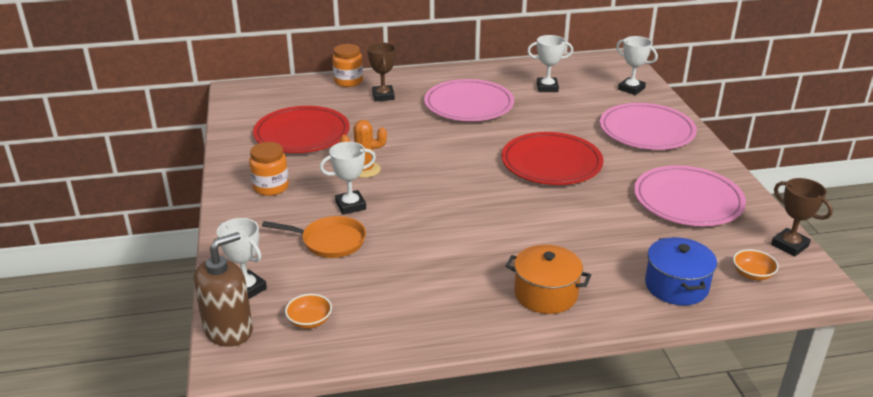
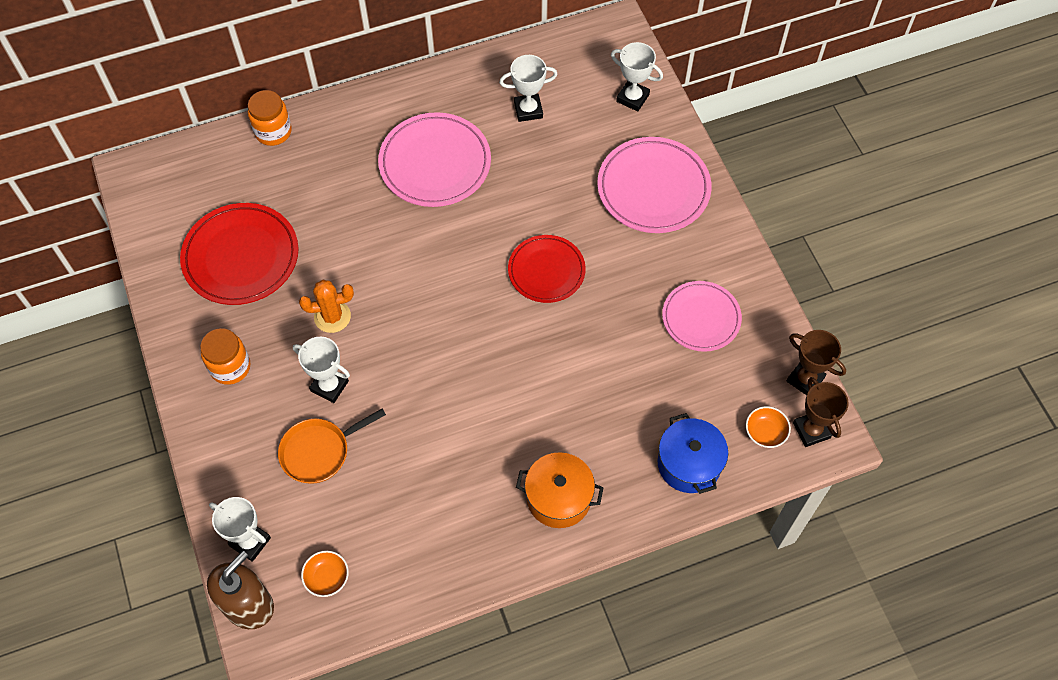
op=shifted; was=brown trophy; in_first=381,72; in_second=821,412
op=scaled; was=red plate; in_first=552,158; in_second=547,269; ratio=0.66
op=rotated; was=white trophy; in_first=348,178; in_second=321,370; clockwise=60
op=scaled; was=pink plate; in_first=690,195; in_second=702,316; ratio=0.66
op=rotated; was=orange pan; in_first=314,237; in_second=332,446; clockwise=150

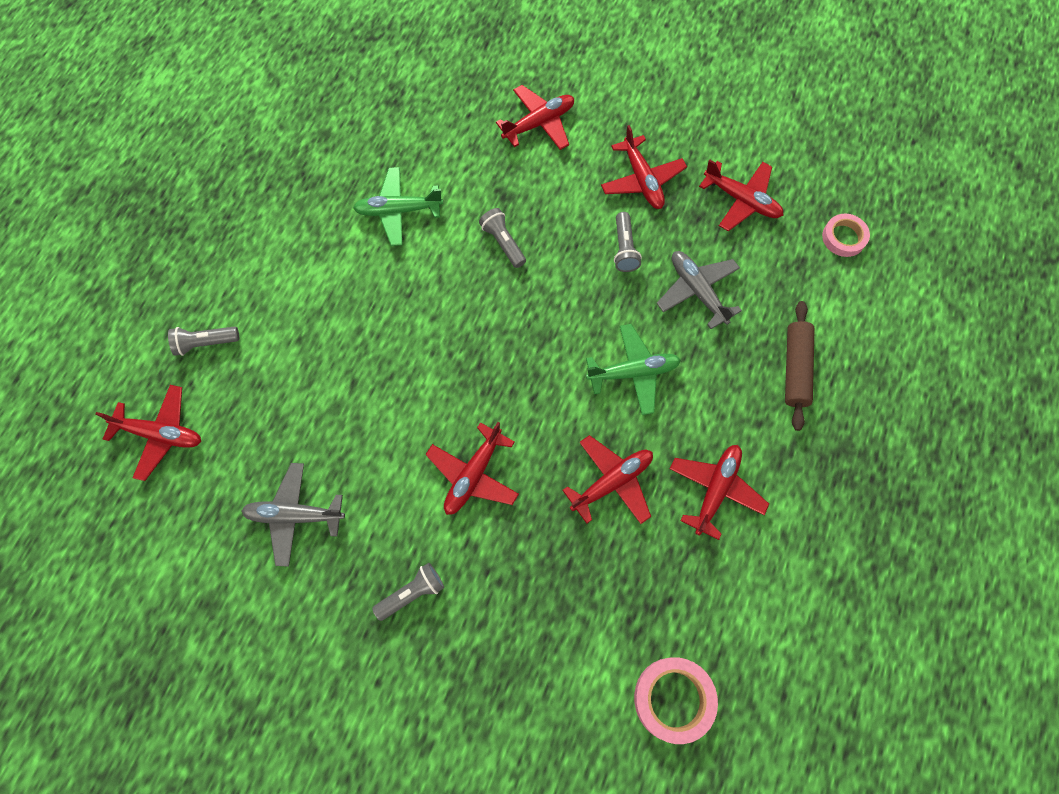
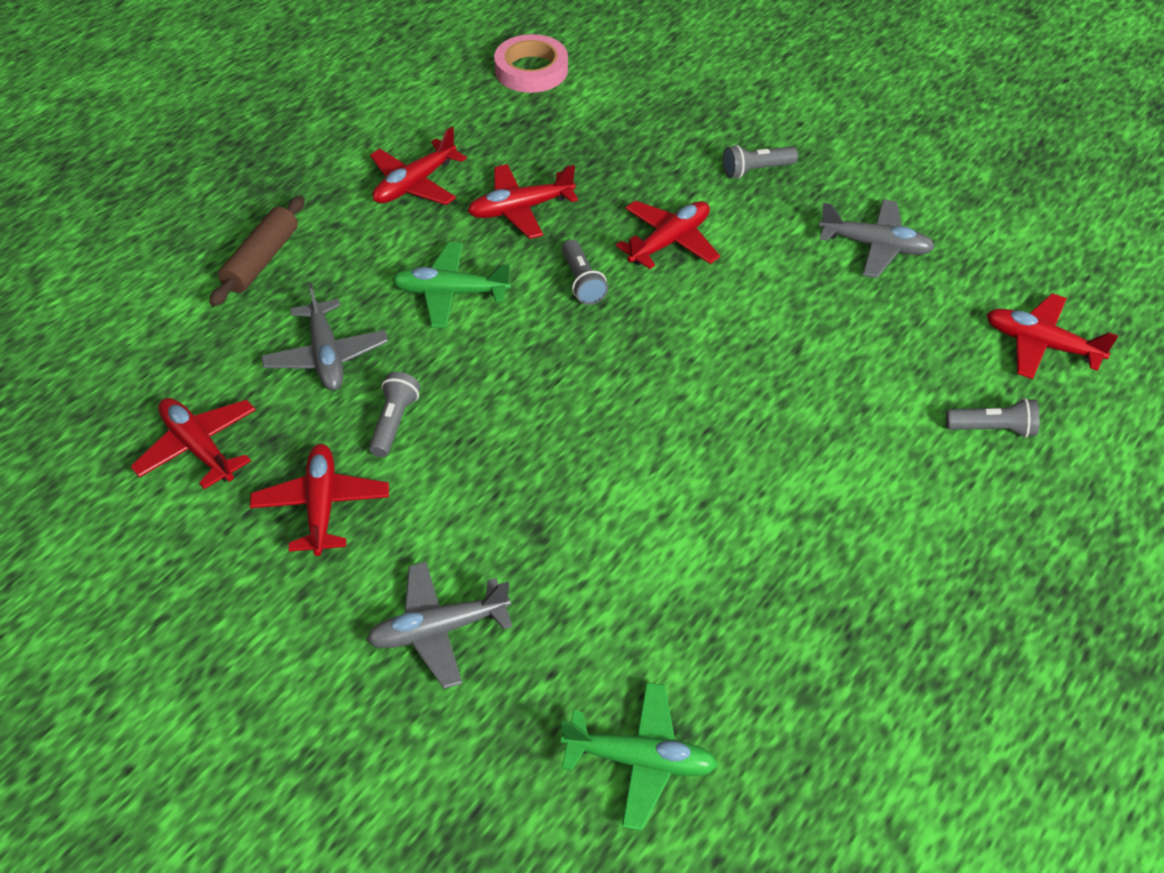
op=repainted; was=red plane; now=grey plane; in_first=535,117; in_second=439,625
op=shifted; was=green plane; in_first=398,206; in_second=639,756
op=shifted; was=grey flashlight; in_first=502,238; in_second=585,272
op=gone; was=pink tape; in_first=846,235

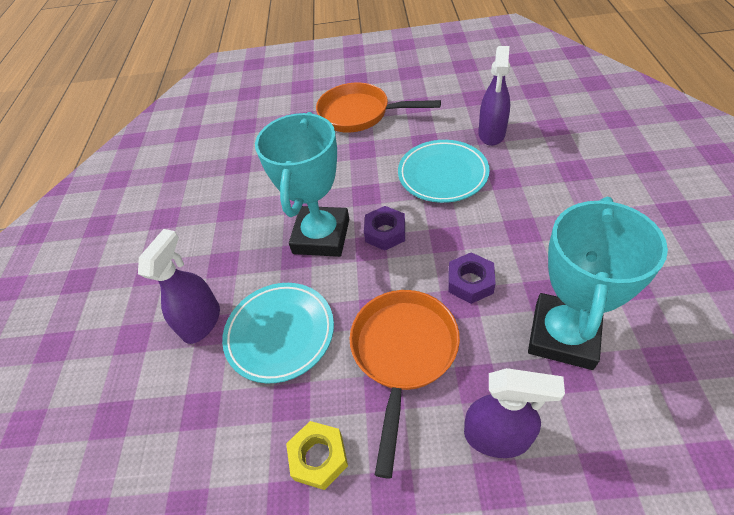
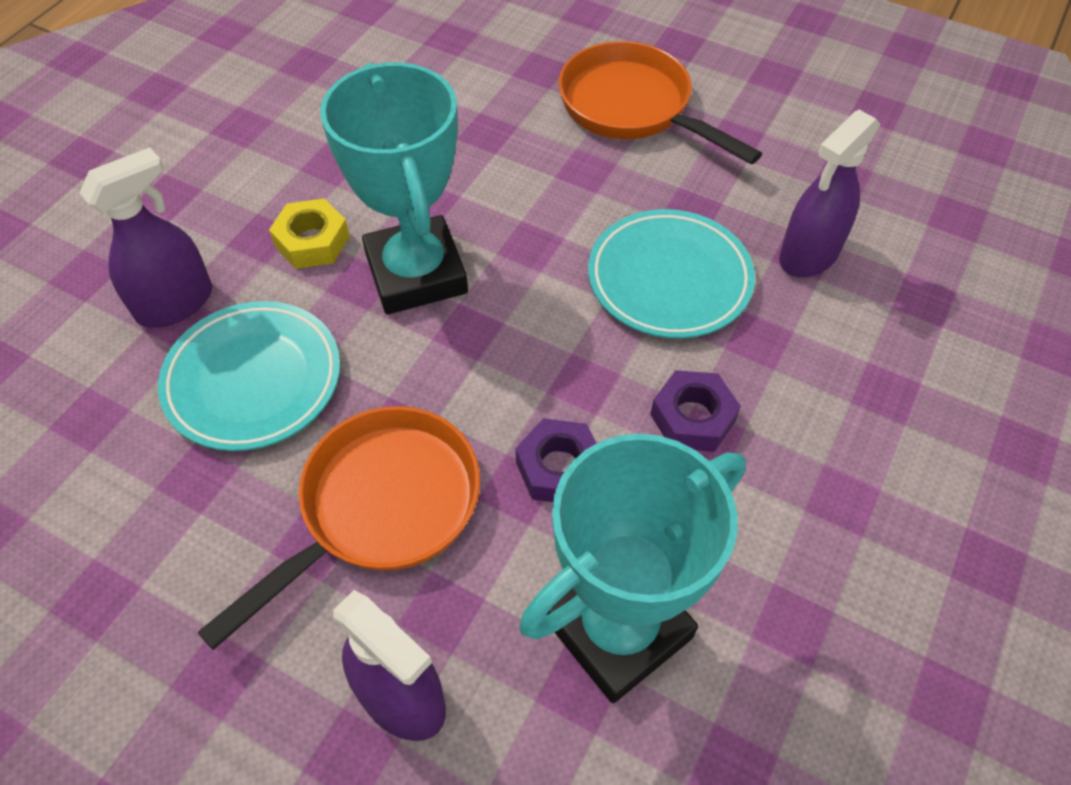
op=rotated; was=turquoise trophy; in_first=302,184; in_second=394,189; clockwise=-60
op=shifted; was=purple nut; in_first=384,228; in_second=695,411
op=shifted; was=yellow nut; in_first=317,455; in_second=309,233

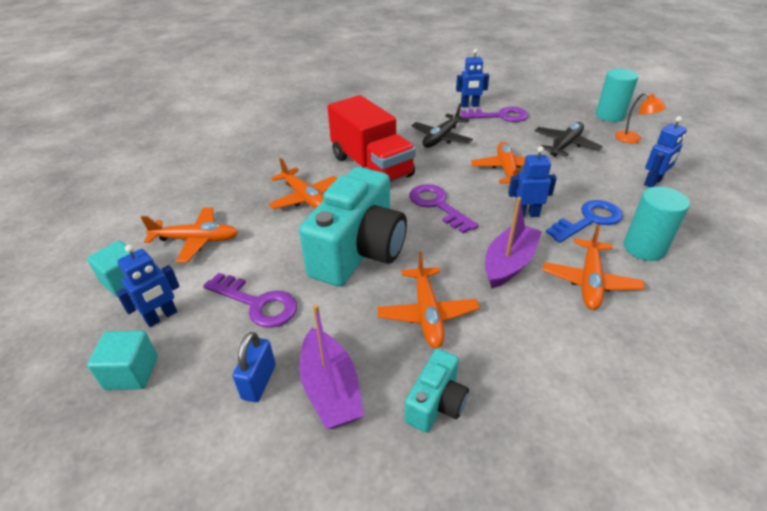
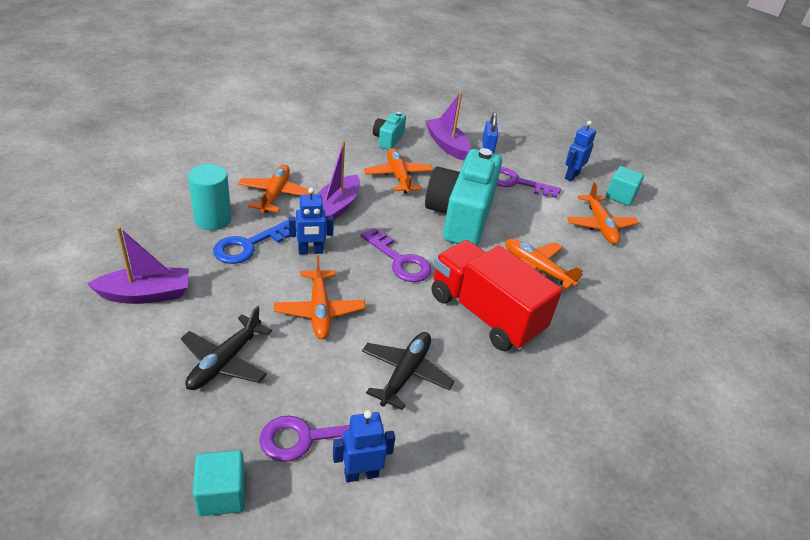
op=gone; was=turquoise cylinder; in_first=617,95
op=gone; was=orange lamp; in_first=640,118
op=swapped; was=blue robot; now=purple boat; in_first=665,151; in_second=138,265
op=rotated; was=orange plane; in_first=189,235; in_second=603,213; clockwise=-90
op=shifted; was=turquoise cube; in_first=122,360; in_second=219,483

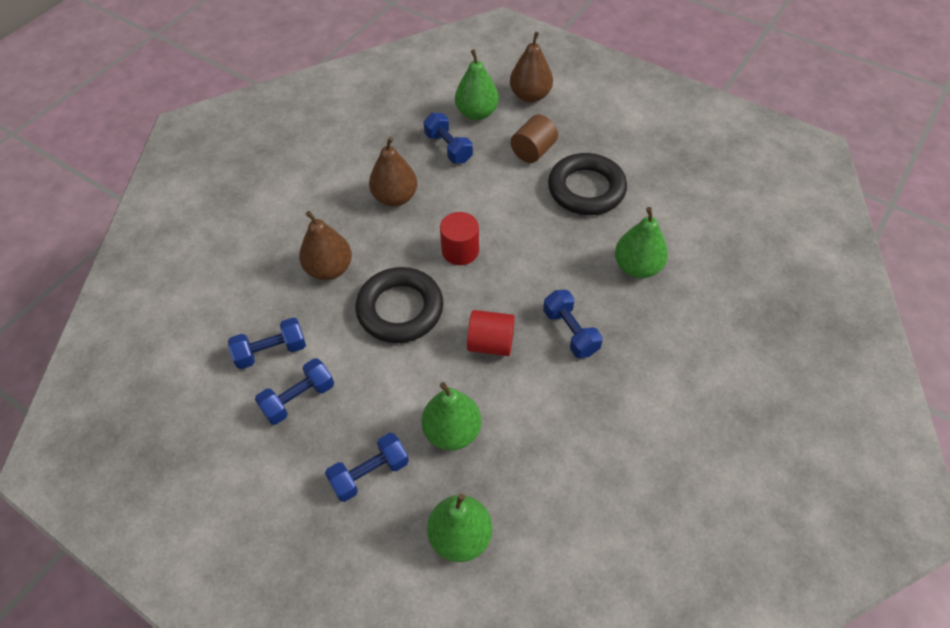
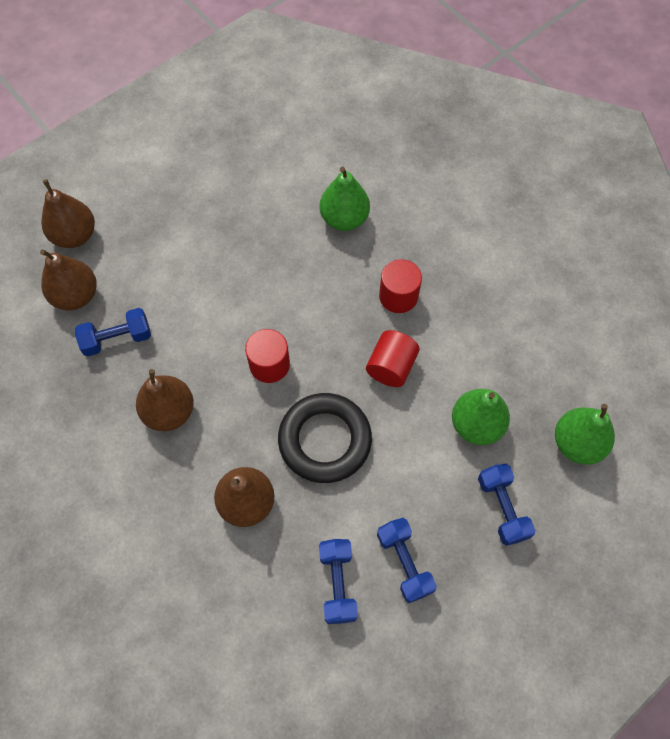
op=repainted; was=green pear; now=brown pear; in_first=477,84; in_second=68,279
op=gone; was=brown cylinder; in_first=534,139
op=gone; was=black ring; in_first=587,184
op=swapped; was=blue dumbbell; now=red cylinder; in_first=573,324; in_second=400,286

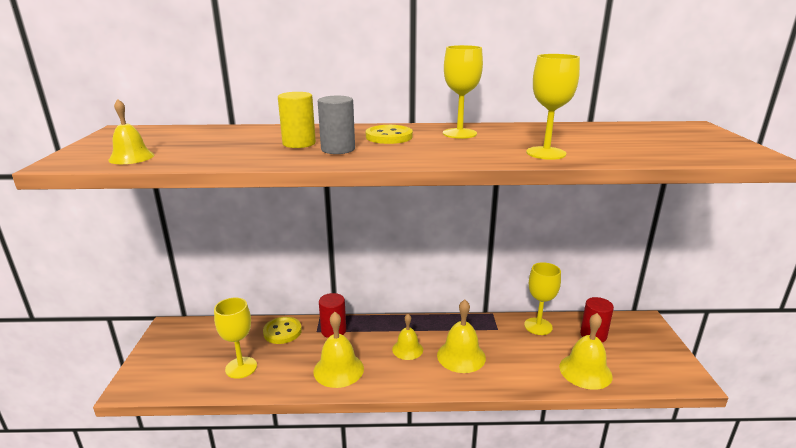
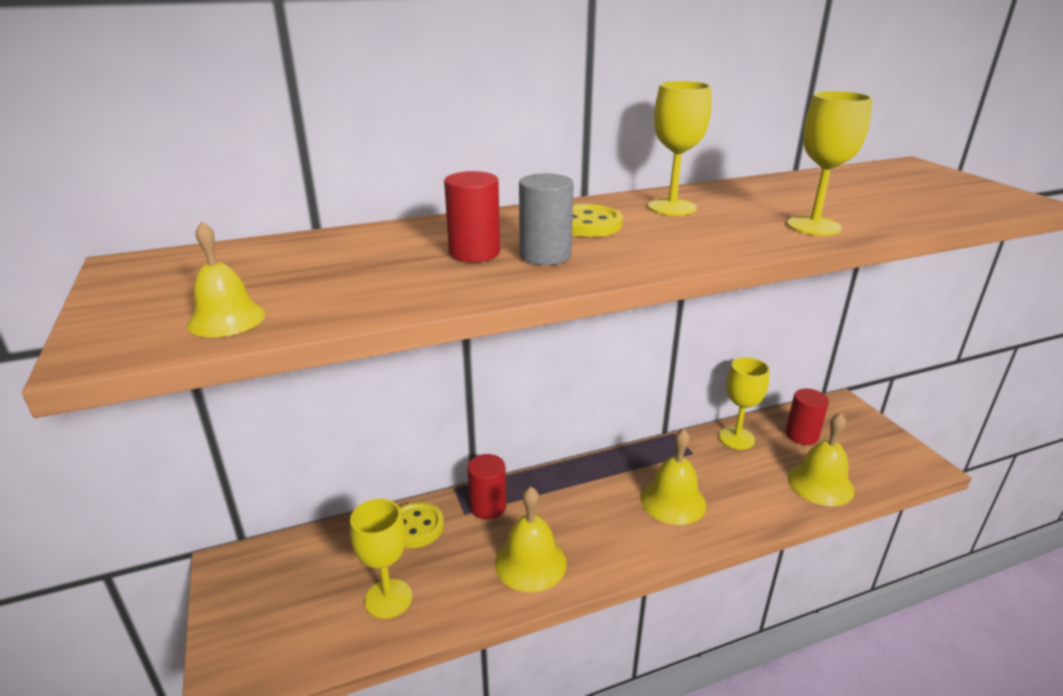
op=repainted; was=yellow cylinder; now=red cylinder; in_first=297,120; in_second=472,216
op=gone; was=yellow bell; in_first=407,337

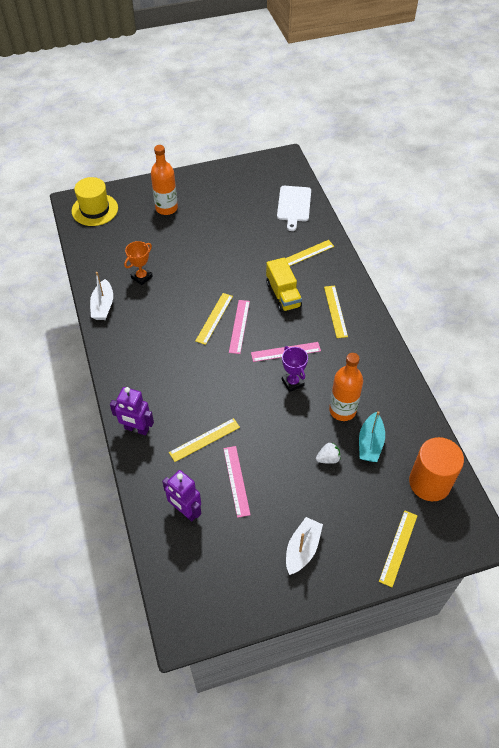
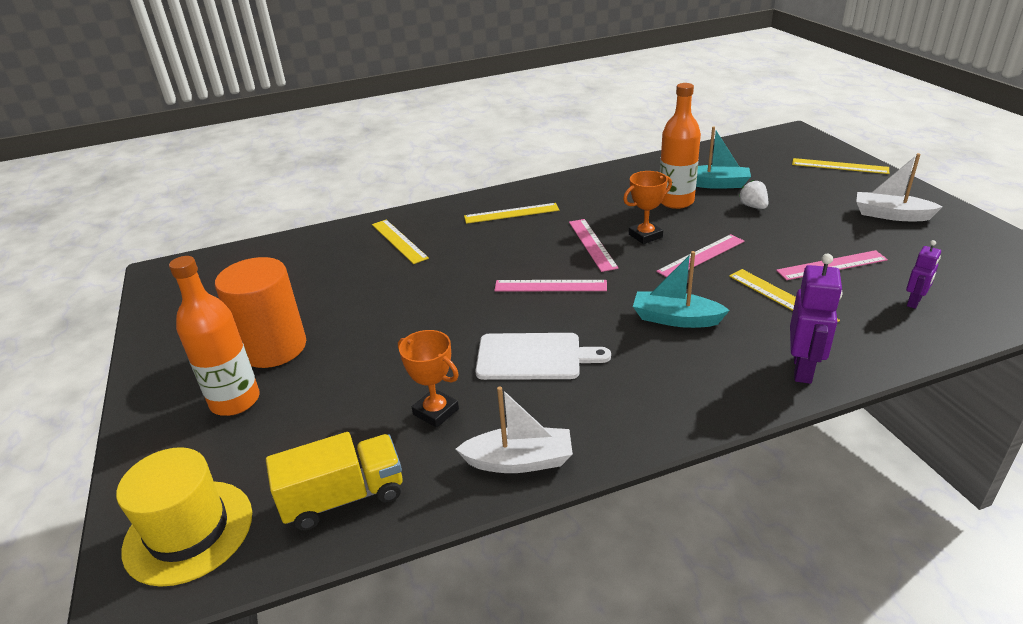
op=shifted; was=white cutting board; in_first=294,208; in_second=543,356
op=shifted; was=yellow truck; in_first=284,284; in_second=334,481
op=gone; was=yellow ruler; in_first=214,319
op=repainted; was=purple trophy; now=orange trophy; in_first=295,369; in_second=647,207
op=shifted; was=orange cylinder; in_first=436,469; in_second=260,312
op=scaled; was=purple robot; in_first=181,496; in_second=923,274; ratio=0.59
op=new; now=pink ruler; in_second=700,255
op=new; now=turquoise boat; in_second=681,289

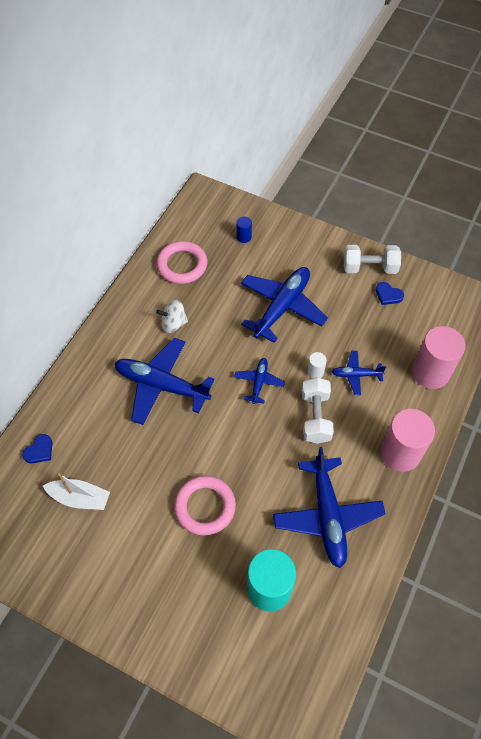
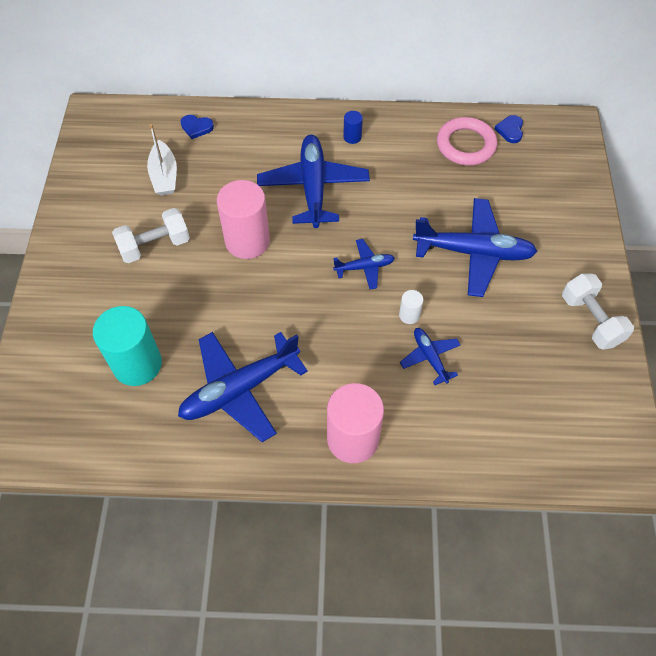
op=shifted; was=blue cylinder; in_first=244,229; in_second=353,127
op=shifted; was=blue heart; in_first=390,293; in_second=509,129
op=gone; was=white spinning top; in_first=172,316
op=shifted; was=pink cylinder; in_first=439,357; in_second=243,219
op=shifted; was=white dumbbell; in_first=318,410; in_second=151,235
op=gone; was=pink ring; in_first=205,506

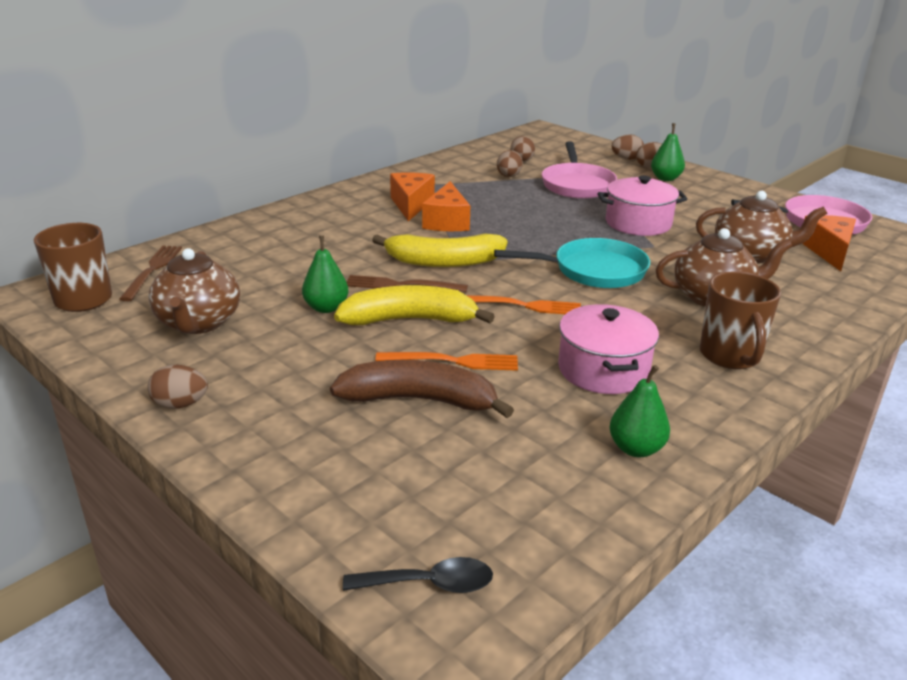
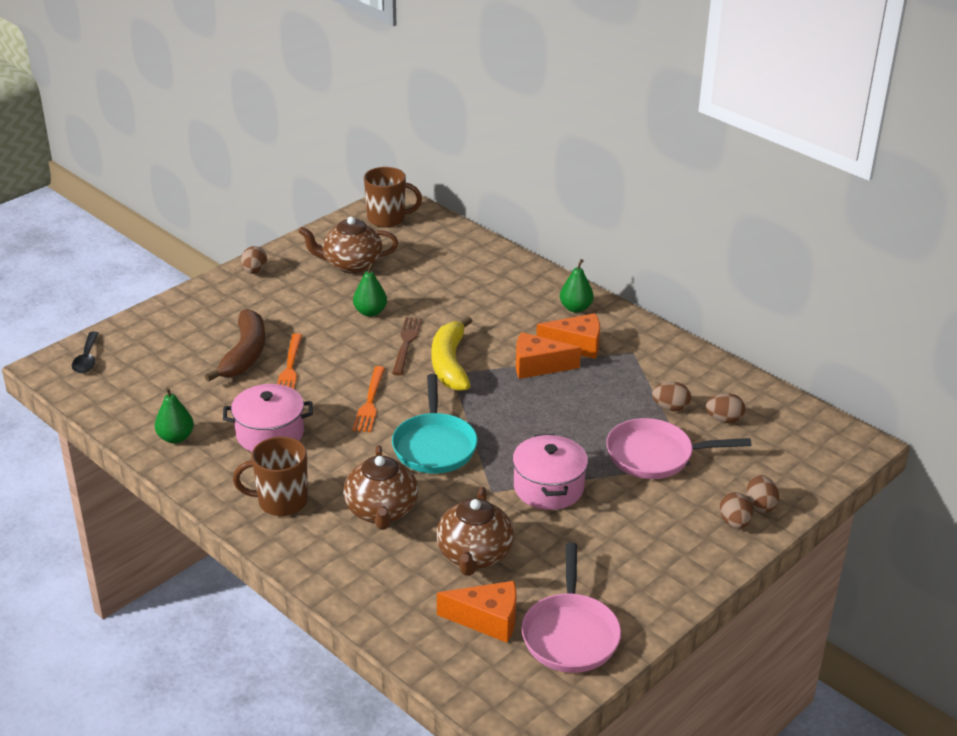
op=shifted; was=green pear; in_first=668,152; in_second=577,286
op=gone; was=brown fork; in_first=150,273
op=gone; was=yellow banana; in_first=414,305

